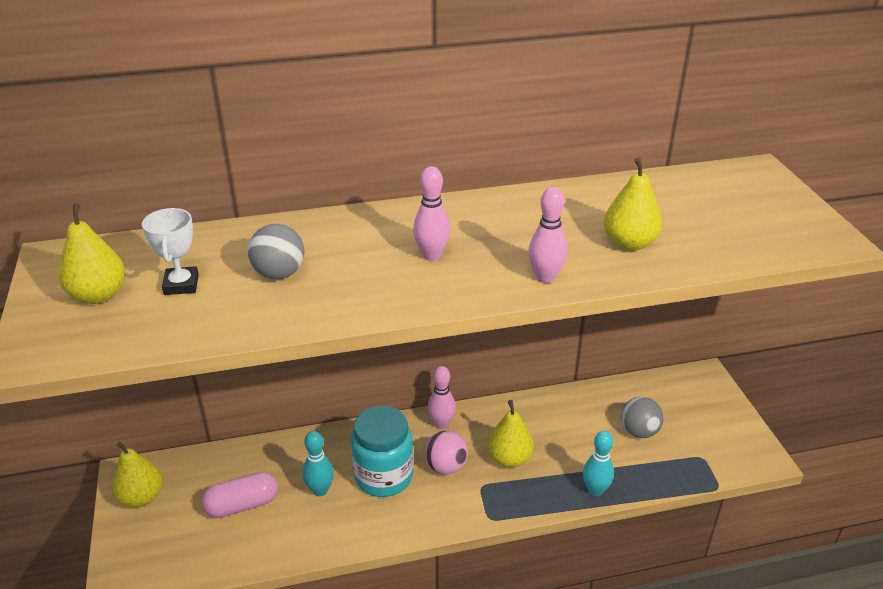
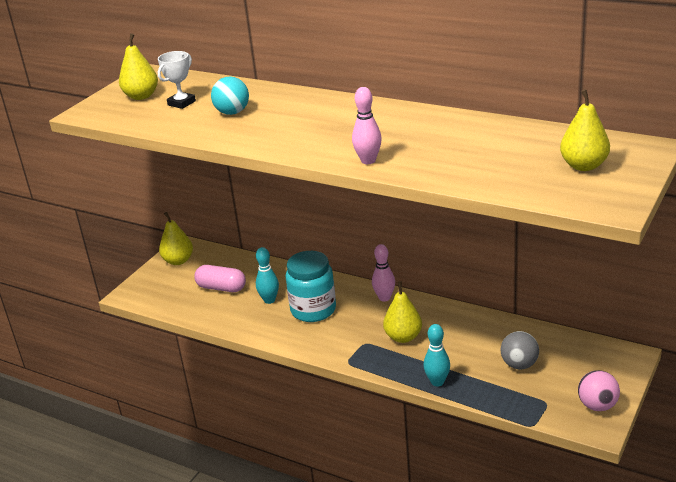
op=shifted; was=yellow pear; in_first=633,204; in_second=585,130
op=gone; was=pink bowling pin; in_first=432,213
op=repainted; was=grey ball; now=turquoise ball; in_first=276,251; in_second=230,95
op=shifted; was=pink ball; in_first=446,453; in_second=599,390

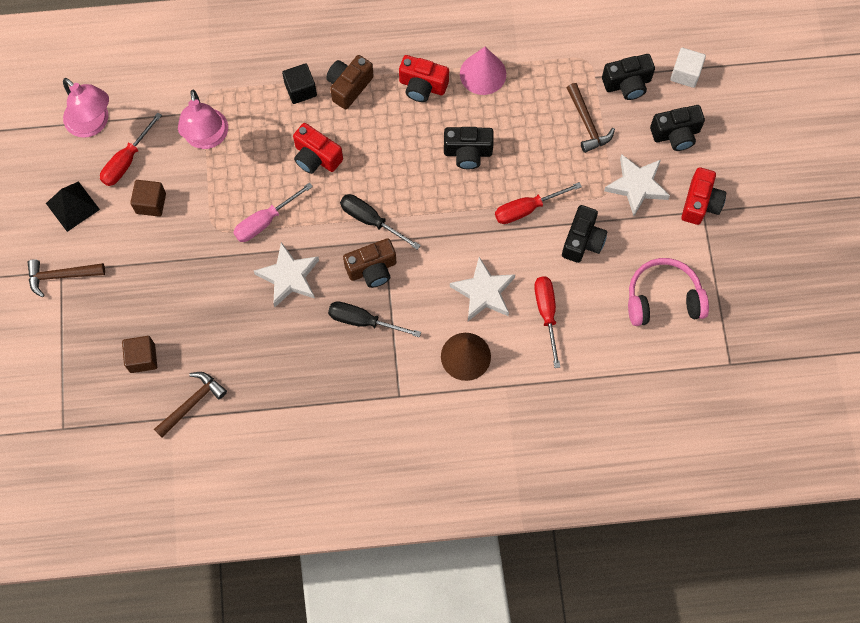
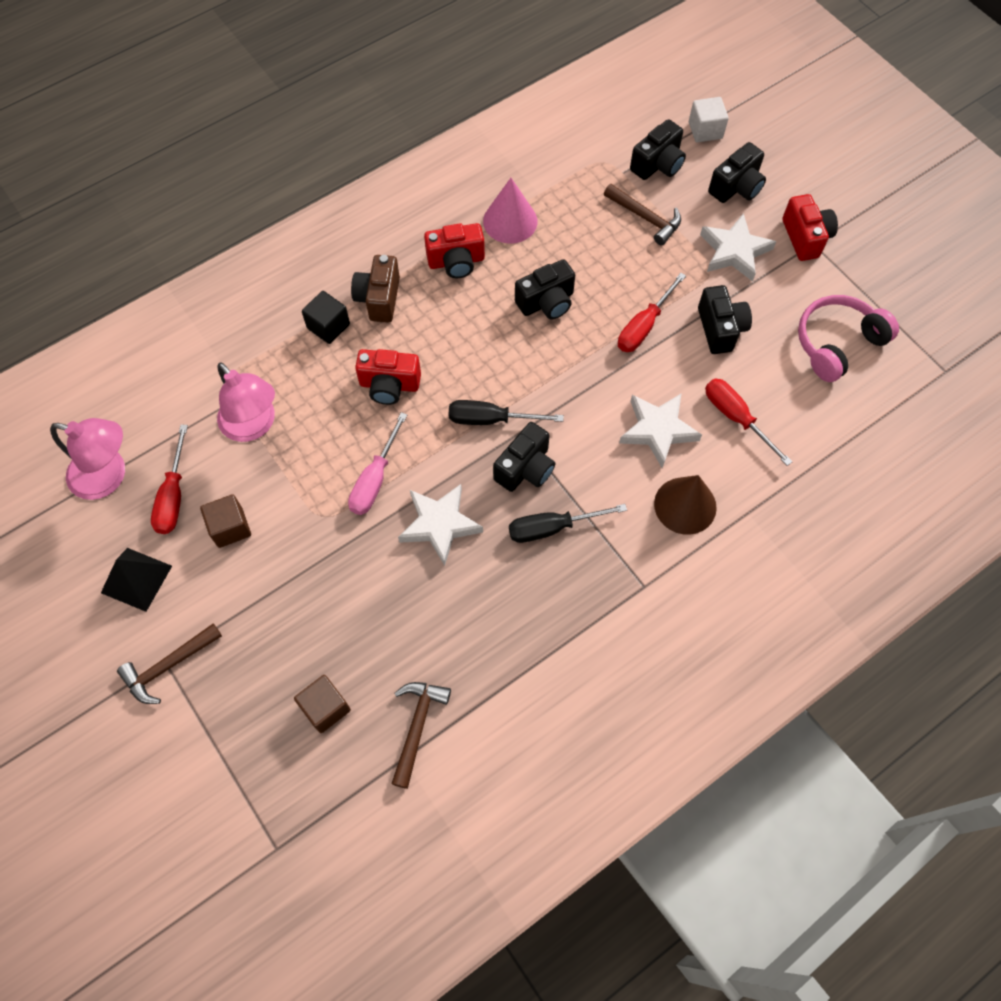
op=repainted; was=brown camera; now=black camera; in_first=369,263; in_second=524,457

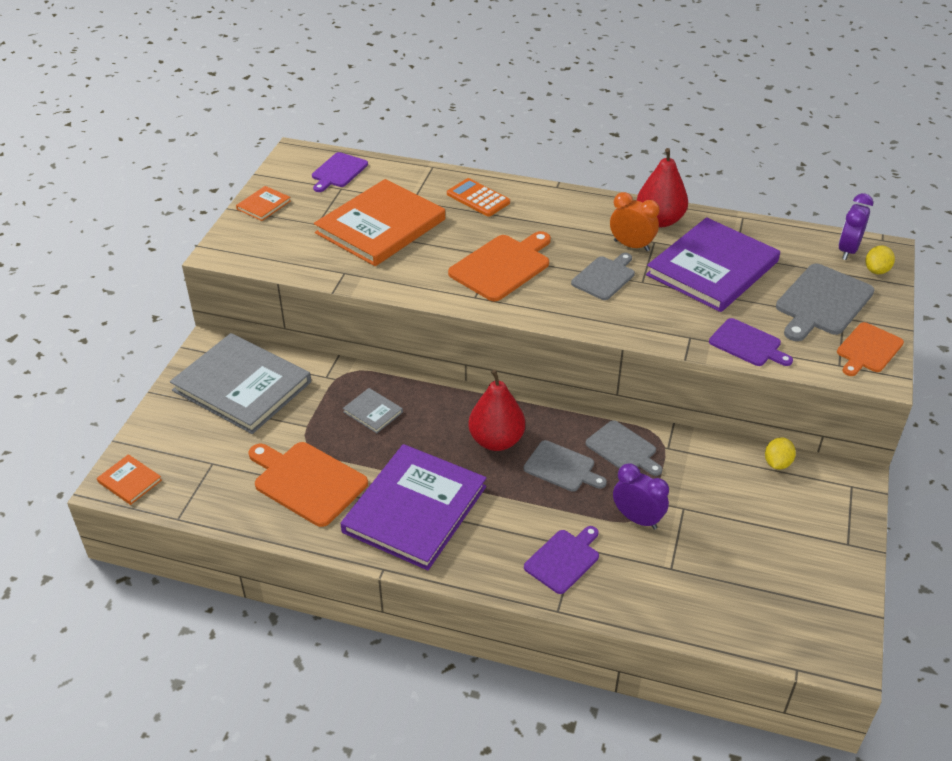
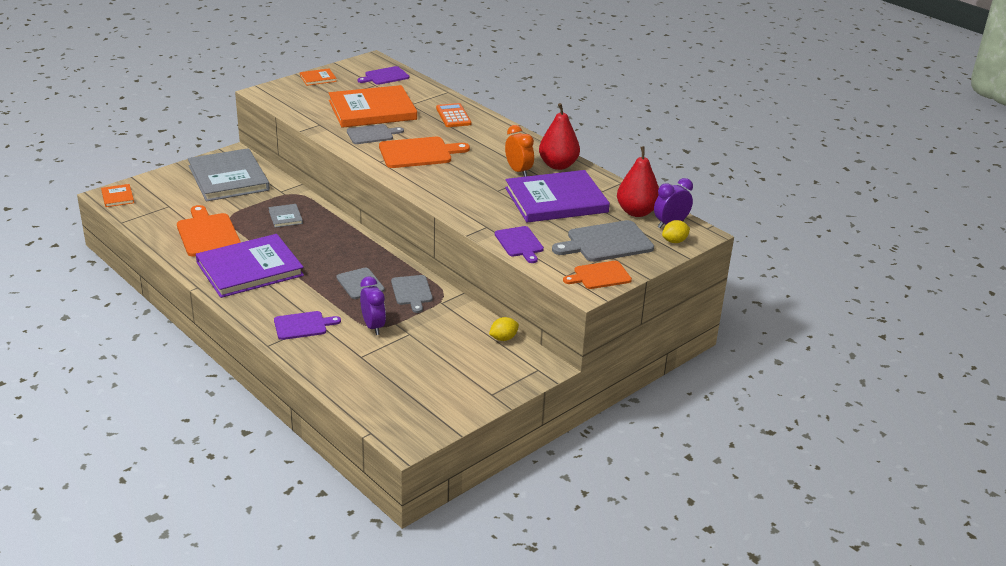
op=shifted; was=grey cutting board; in_first=603,276; in_second=375,134
op=shifted; was=red pear; in_first=496,410; in_second=638,181

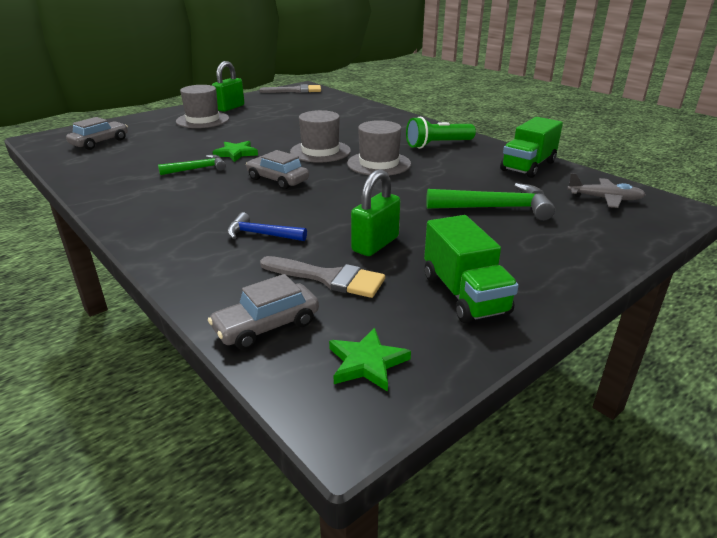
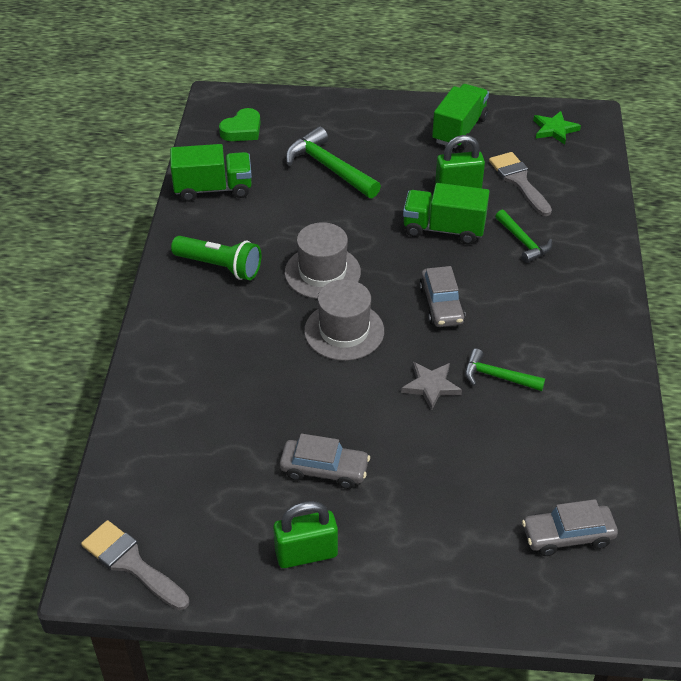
op=gone; was=grey hat; in_first=202,106
op=repainted; was=green star; now=grey star; in_first=235,151; in_second=431,386
op=swapped; was=grey plane; now=green heart; in_first=606,190; in_second=240,124
op=repainted; was=blue hammer; now=green hammer; in_first=267,226; in_second=523,236
op=shifted; was=grey car; in_first=263,312; in_second=325,461
op=new; now=green truck; in_second=446,213

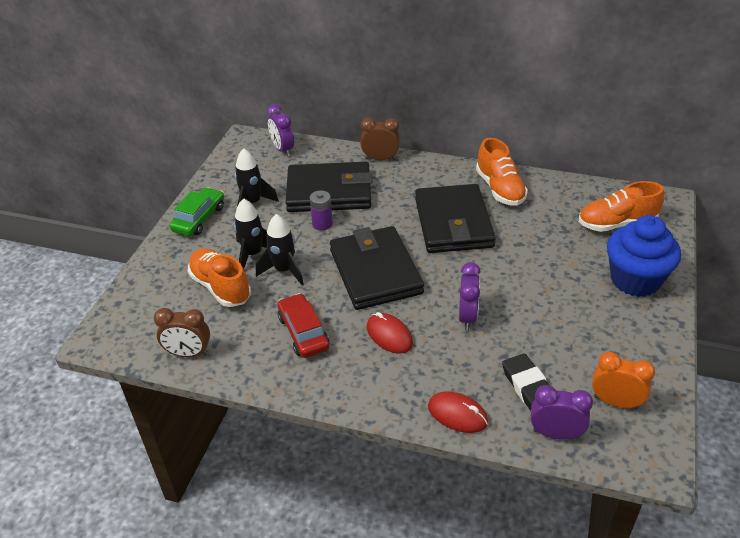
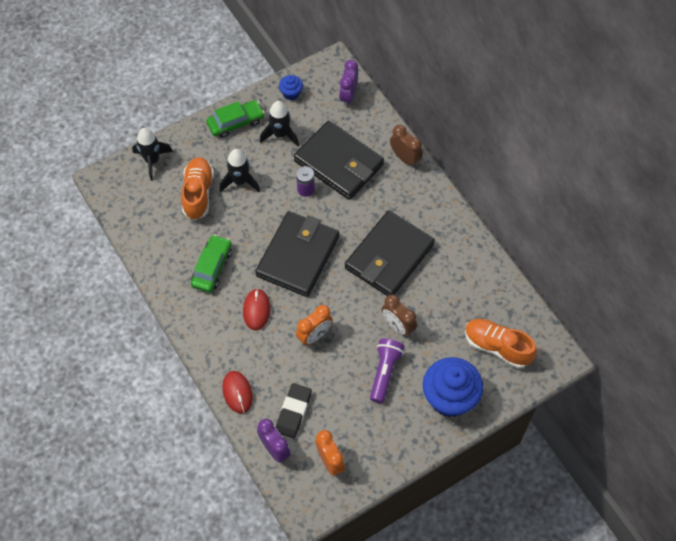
op=gone; was=orange shoe; in_first=502,172
op=shifted; was=black rocket; in_first=280,249; in_second=152,154
op=repainted; was=purple clock; now=orange clock; in_first=470,296; in_second=314,325
op=repainted; was=red car; now=green car; in_first=303,325; in_second=211,263
op=shifted; was=brown clock; in_first=182,332; in_second=399,315
op=new; now=blue cupcake; in_second=291,87
op=new; now=purple flashlight; in_second=387,370

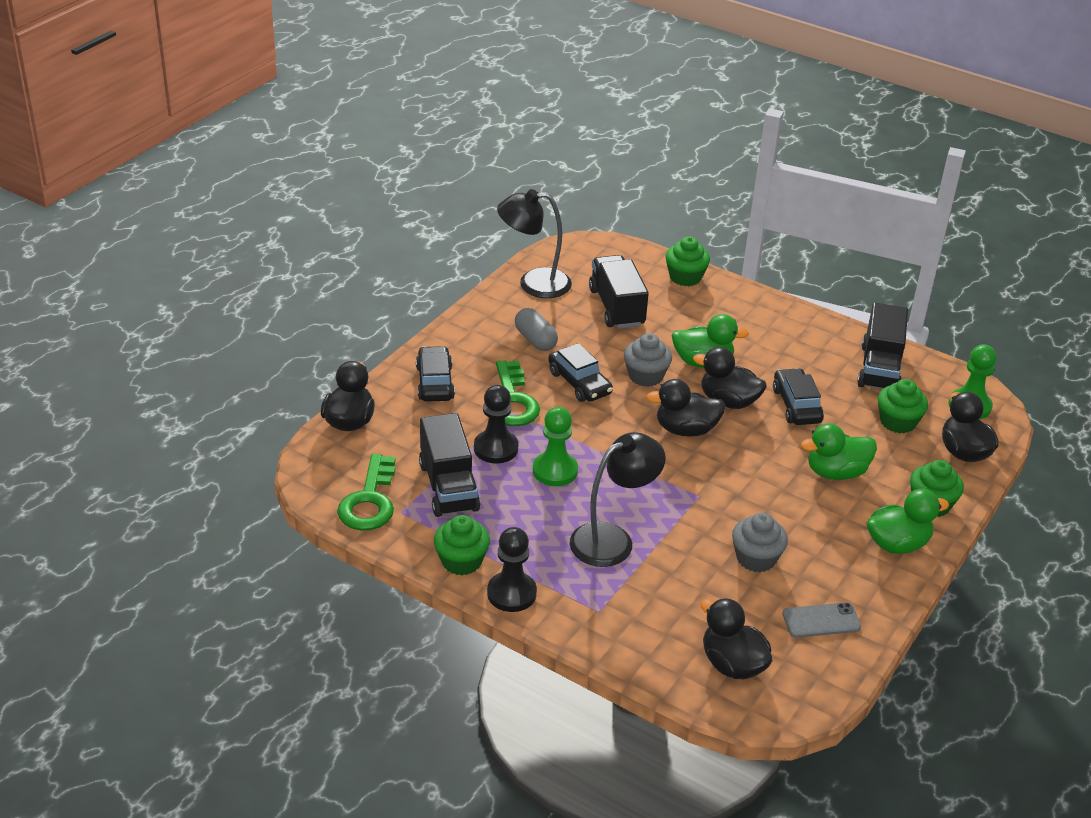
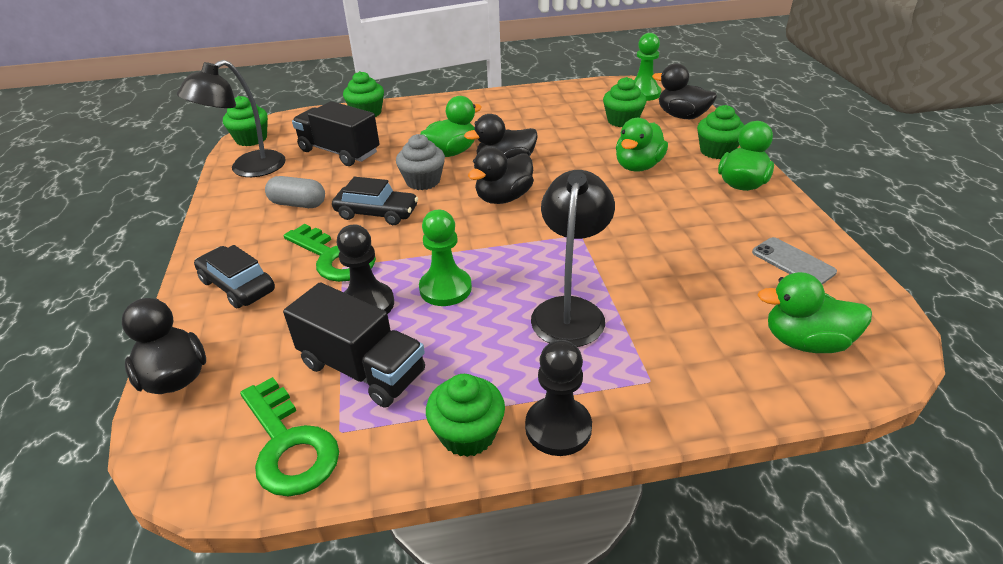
op=gone; was=black truck; in_first=882,345
op=gone; was=black car; in_first=798,396
op=gone; was=grey cupcake; in_first=760,542
op=repainted; was=black duck; now=green duck; in_first=736,638; in_second=815,312
op=rotated; was=grey phone; in_first=821,620; in_second=794,261; clockwise=-75
op=new; now=green cupcake; in_second=245,121

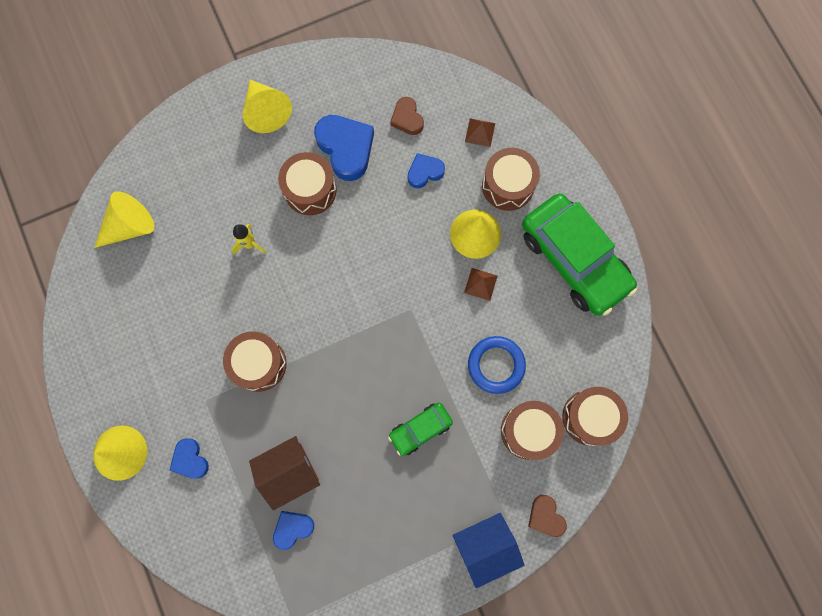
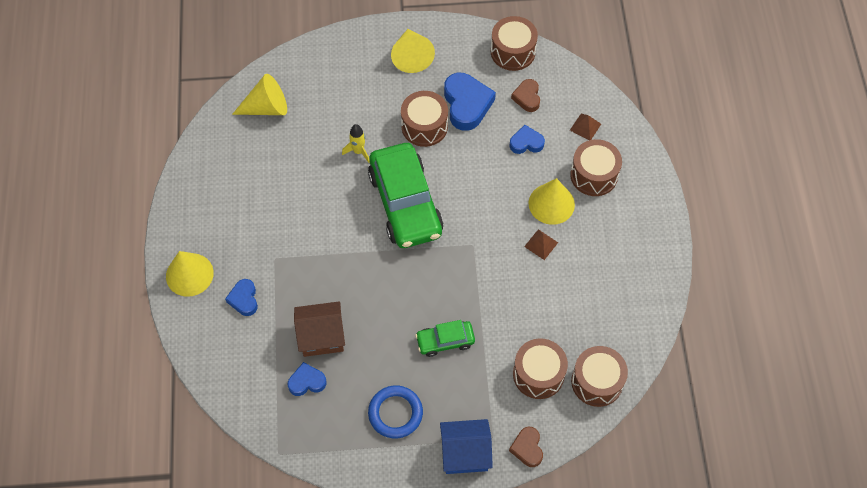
op=shifted; was=green car; in_first=579,254; in_second=406,195
op=shifted; was=brown drum; in_first=254,362; in_second=514,43
op=shifted; was=blue ring; in_first=497,365; in_second=395,411

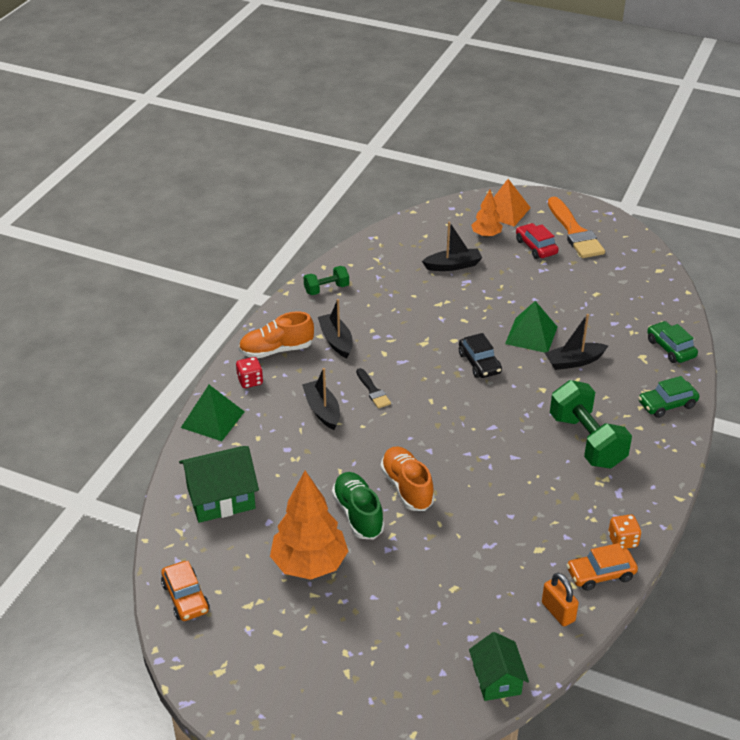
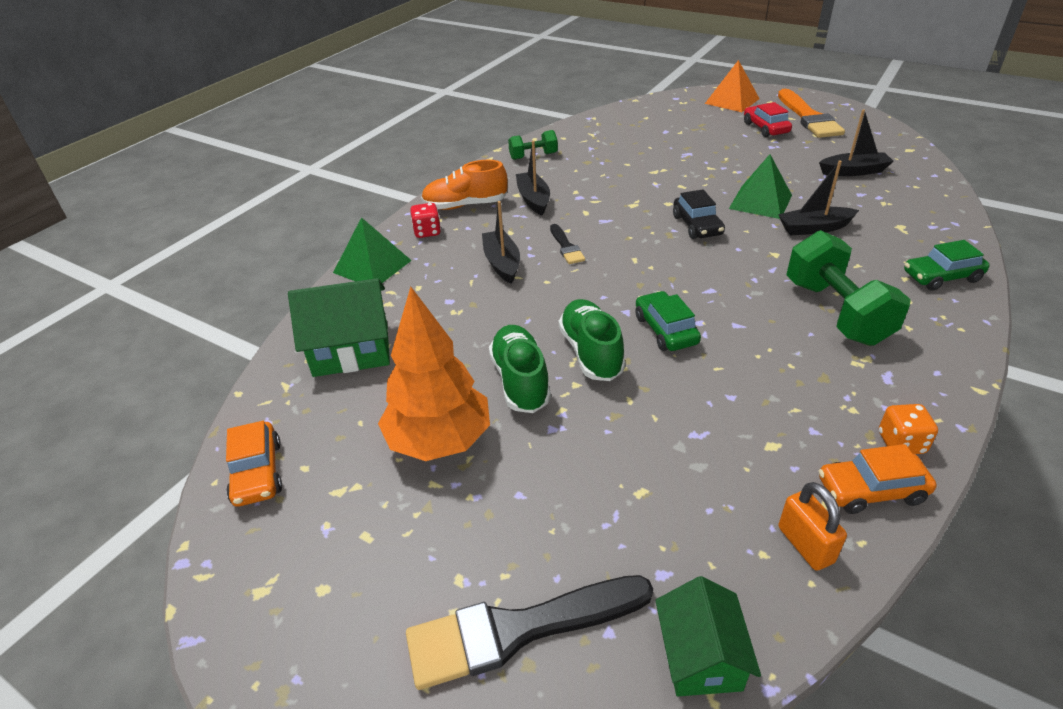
op=gone; was=orange tree; in_first=487,214
op=shifted; was=black boat; in_first=452,246; in_second=856,142
op=shifted; was=green car; in_first=672,342; in_second=668,321
op=repainted; was=orange shoe; now=green shoe; in_first=407,478; in_second=592,340
op=new; now=black brush; in_second=529,632

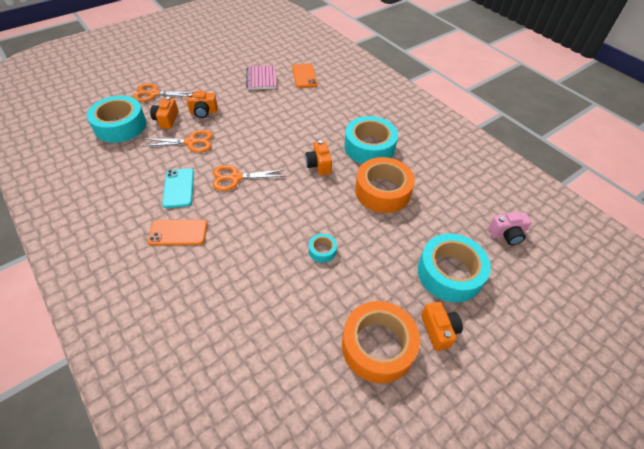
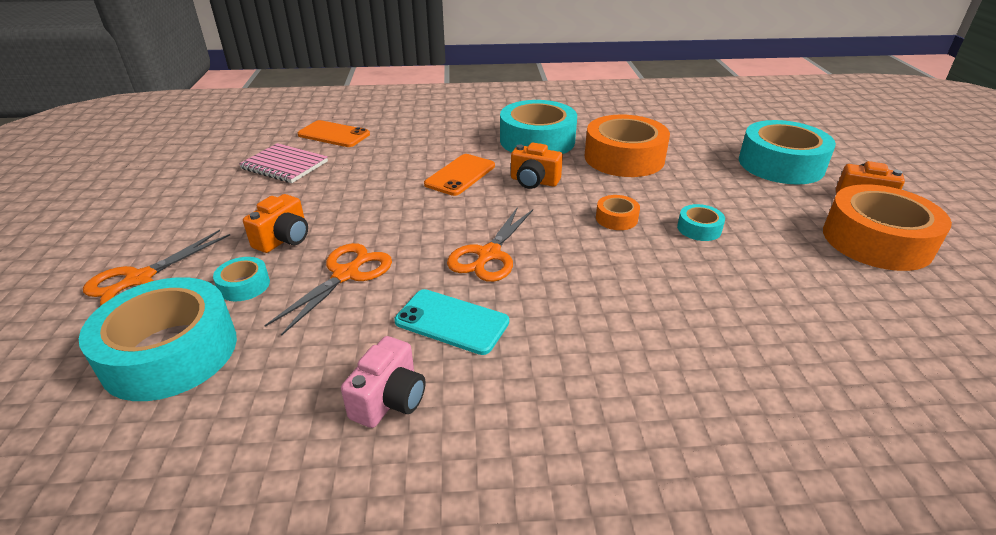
op=swapped; was=orange camera; now=turquoise tape; in_first=164,113; in_second=241,279
op=shifted; was=pink camera; in_first=510,228; in_second=383,382
op=shifted; was=orange phone; in_first=177,232; in_second=459,175
op=new; now=orange tape; in_second=618,212

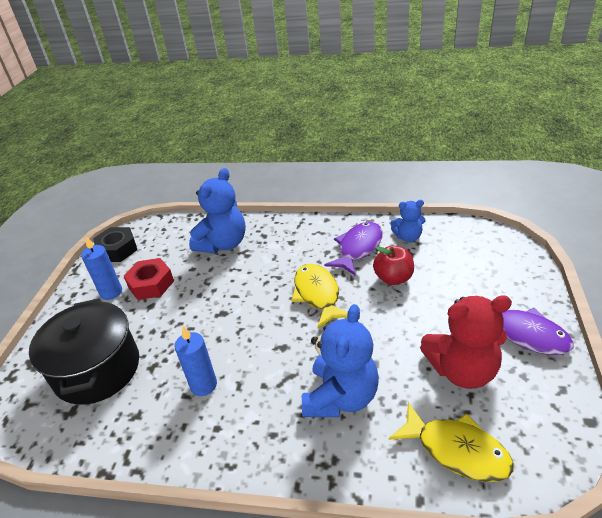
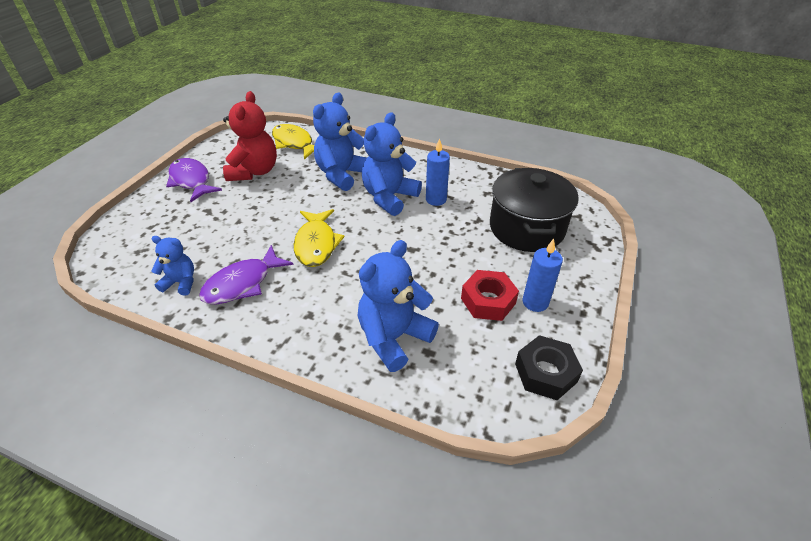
op=gone; was=red apple; in_first=393,265
op=rotated; was=red teddy bear; in_first=466,342; in_second=250,136; clockwise=90
op=new; now=blue teddy bear; in_second=392,164

